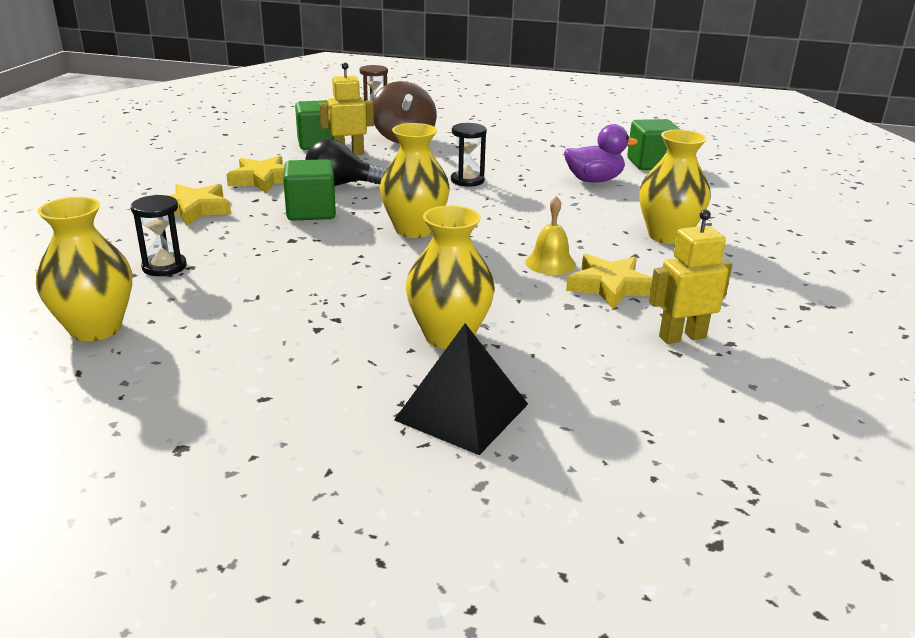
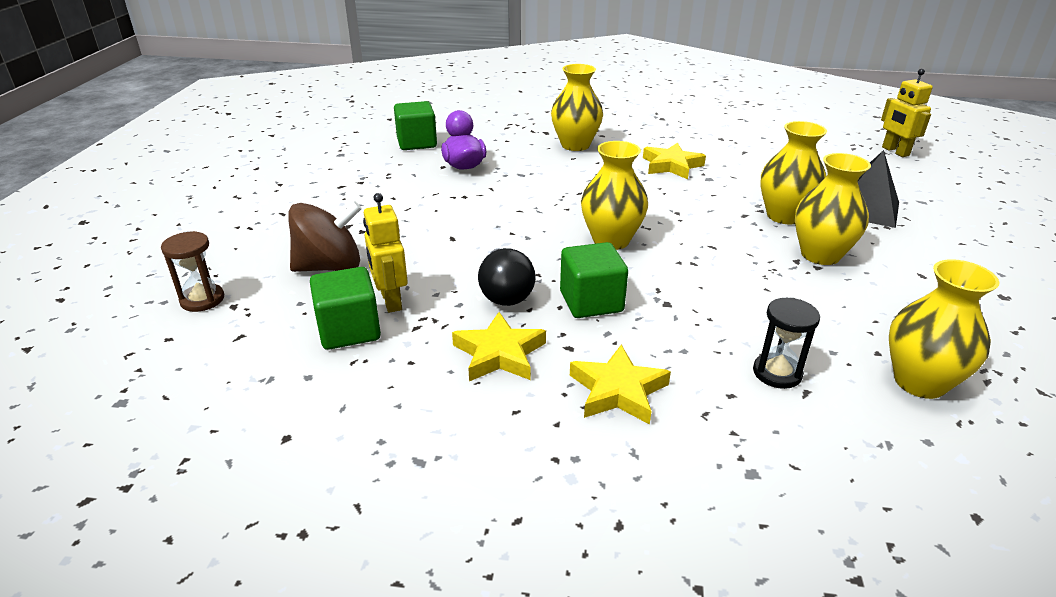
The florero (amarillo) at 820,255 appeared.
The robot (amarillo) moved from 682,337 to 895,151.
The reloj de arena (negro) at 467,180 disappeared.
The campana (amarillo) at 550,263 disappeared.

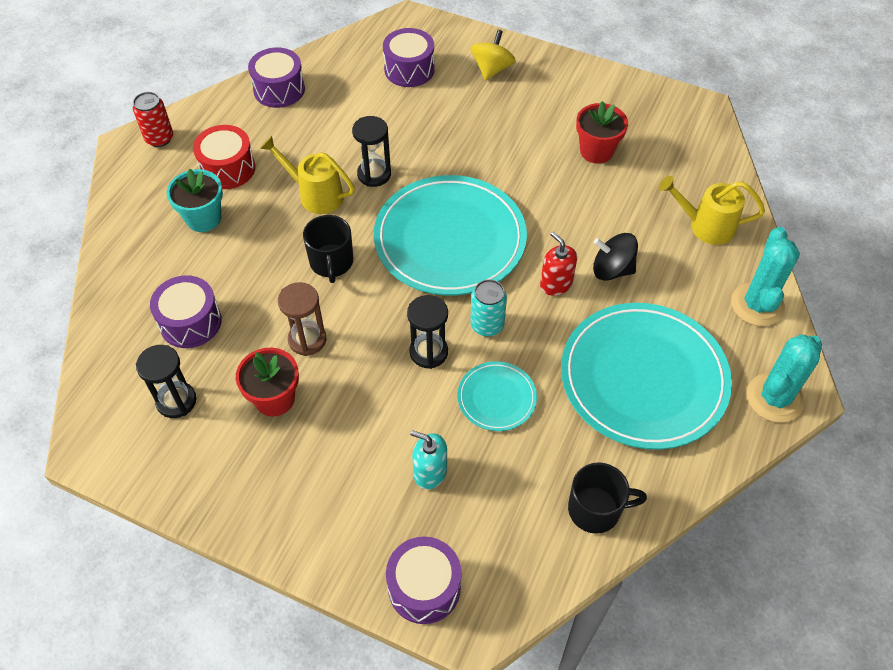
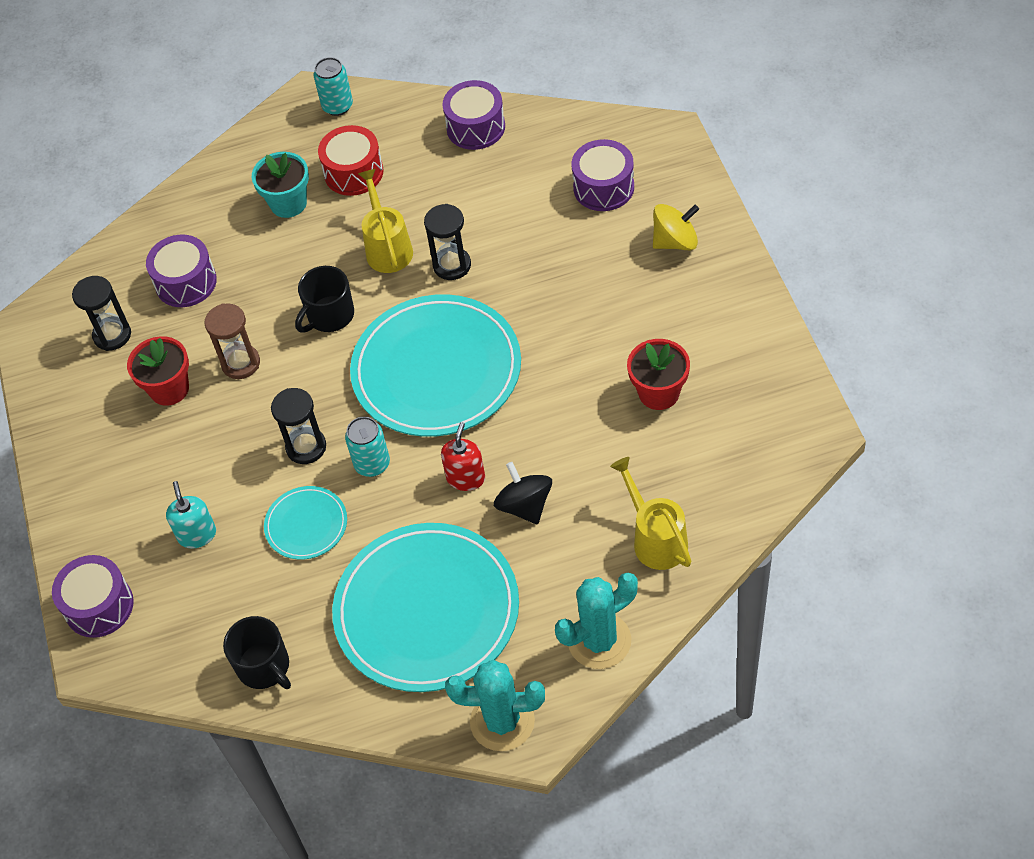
The lata (rojo) at 159,138 became the lata (turquesa) at 337,106.

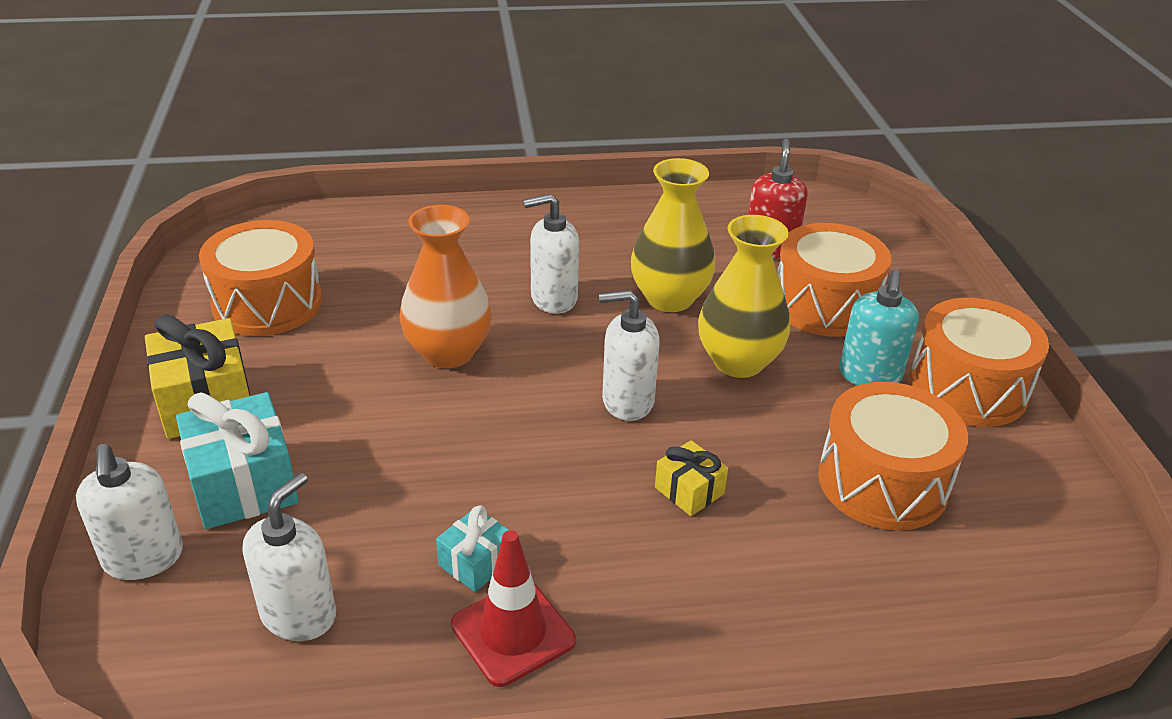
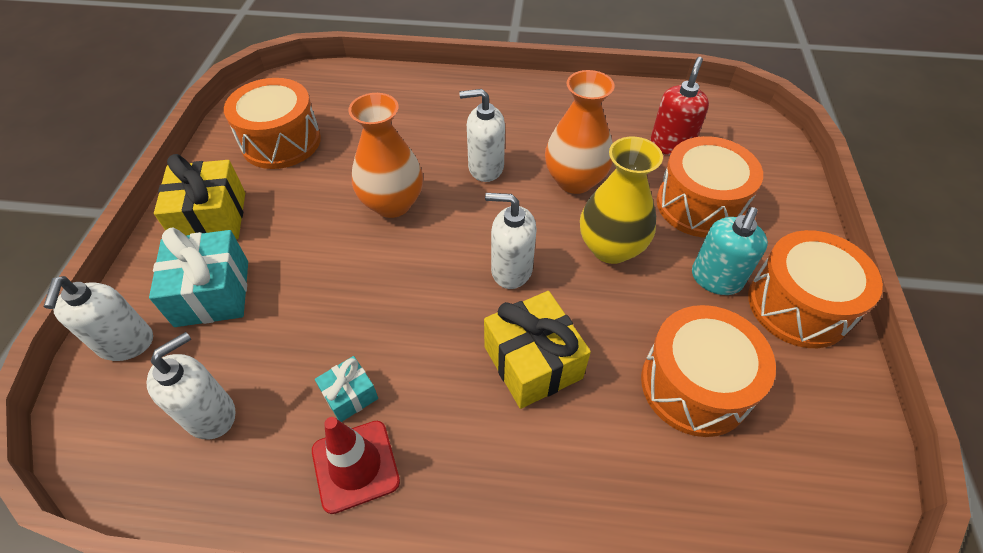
The regalo (amarillo) at 689,491 changed to 1.85 times the size.
The florero (amarillo) at 669,298 became the florero (naranja) at 575,180.

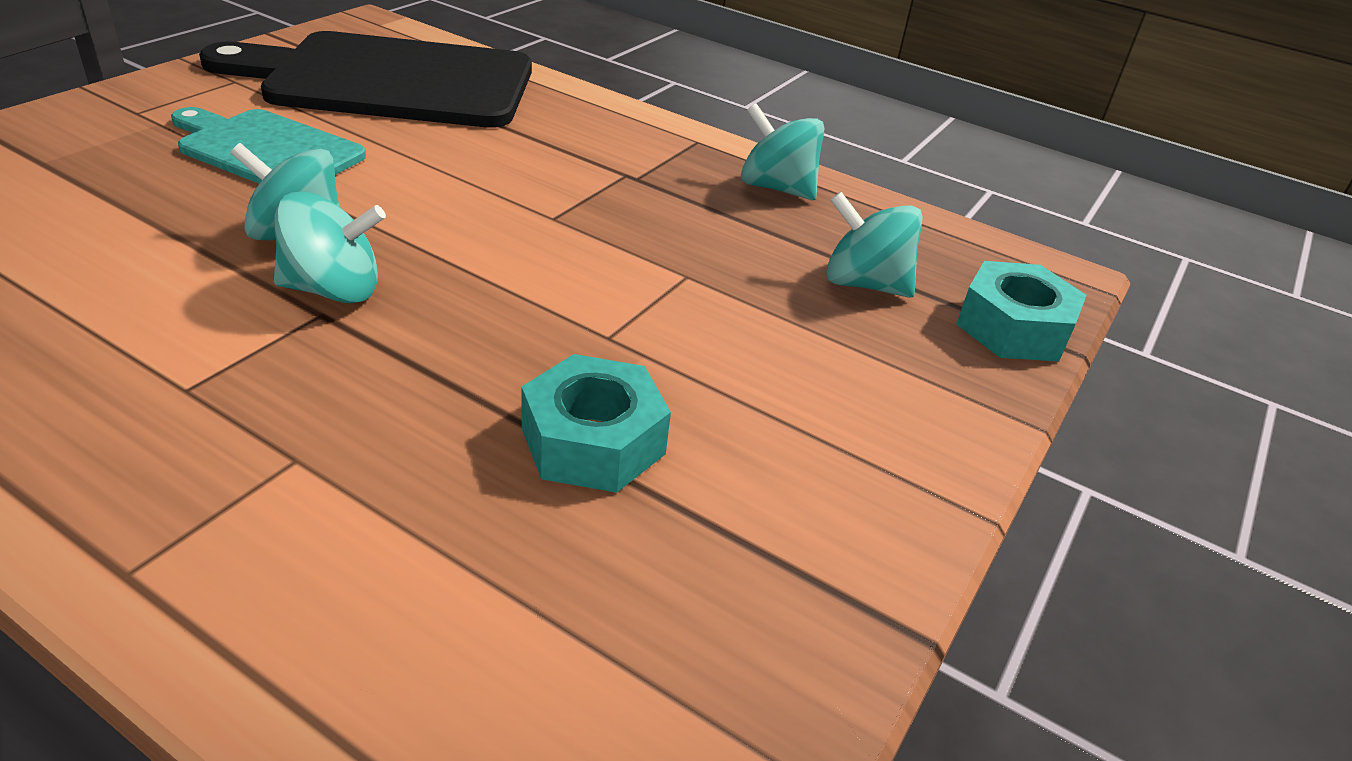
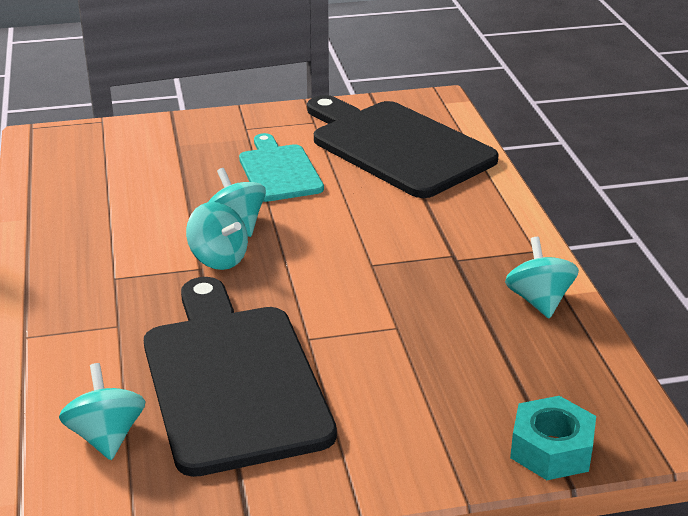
The peonza (turquesa) moved from 864,284 to 106,436.
The tuerca (turquesa) at 593,441 was replaced by the tabla de cortar (negro) at 233,380.

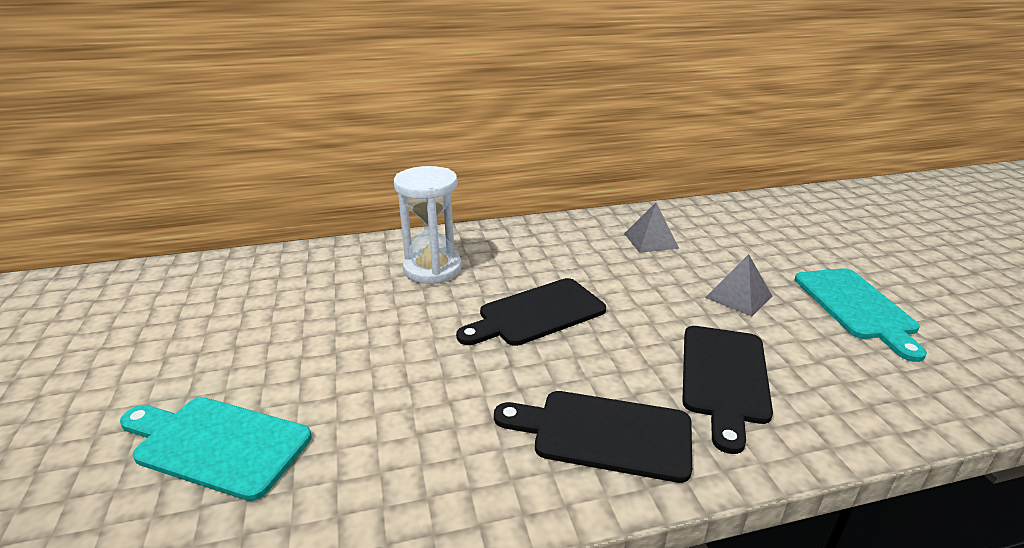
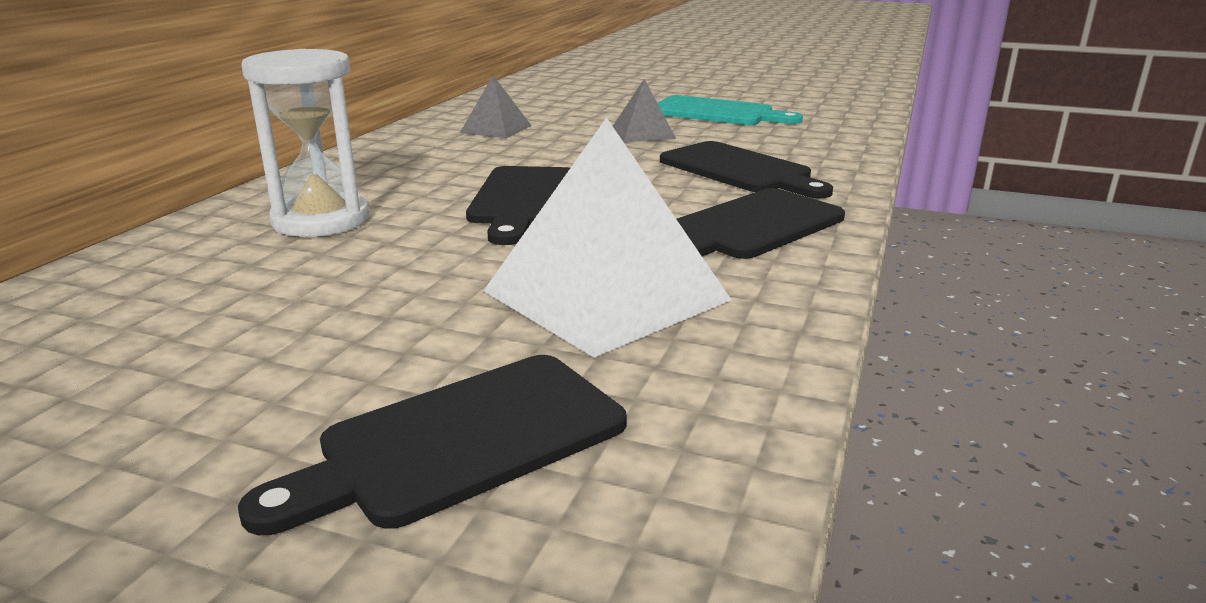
The tabla de cortar (turquesa) at 217,444 became the tabla de cortar (negro) at 461,441.
The pirámide (blanco) at 606,295 appeared.

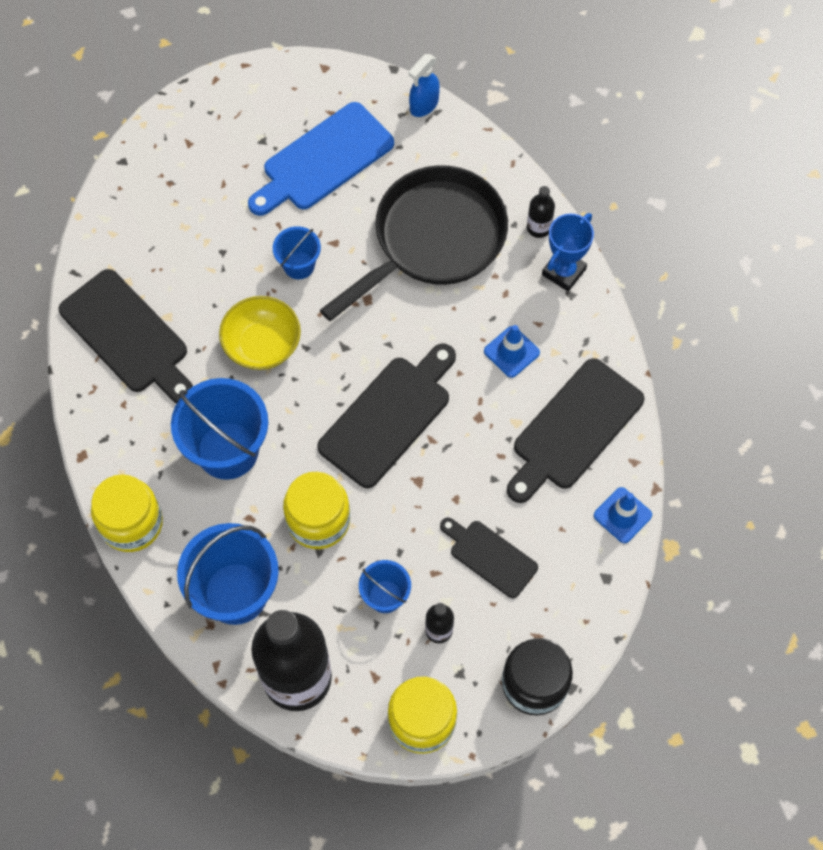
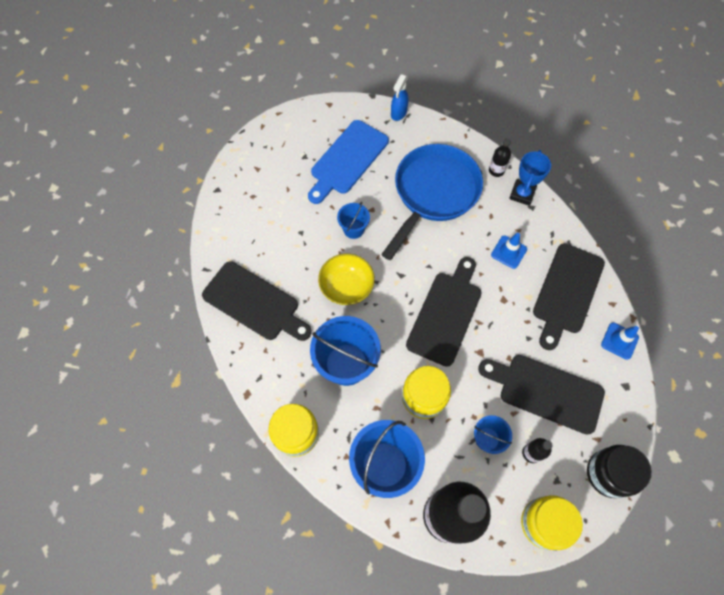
The sartén (negro) at 433,240 became the sartén (azul) at 434,193.
The tabla de cortar (negro) at 490,556 changed to 1.68 times the size.

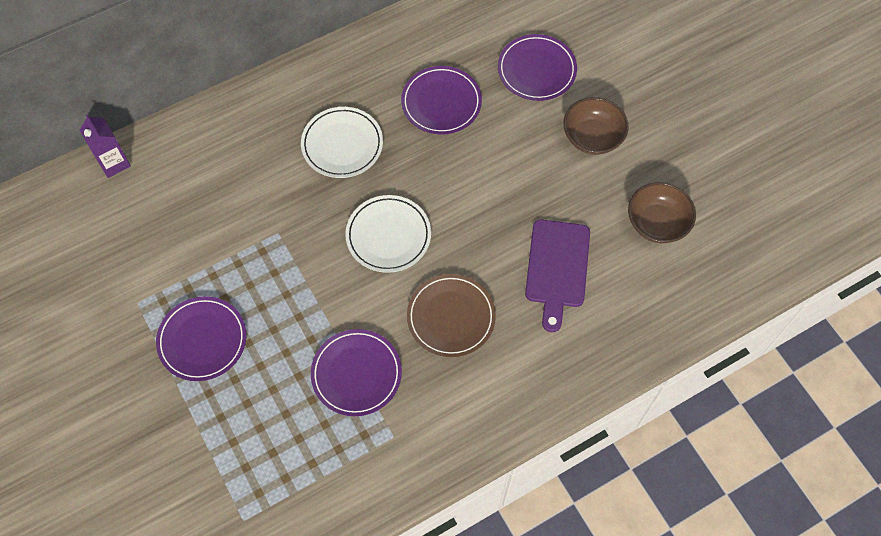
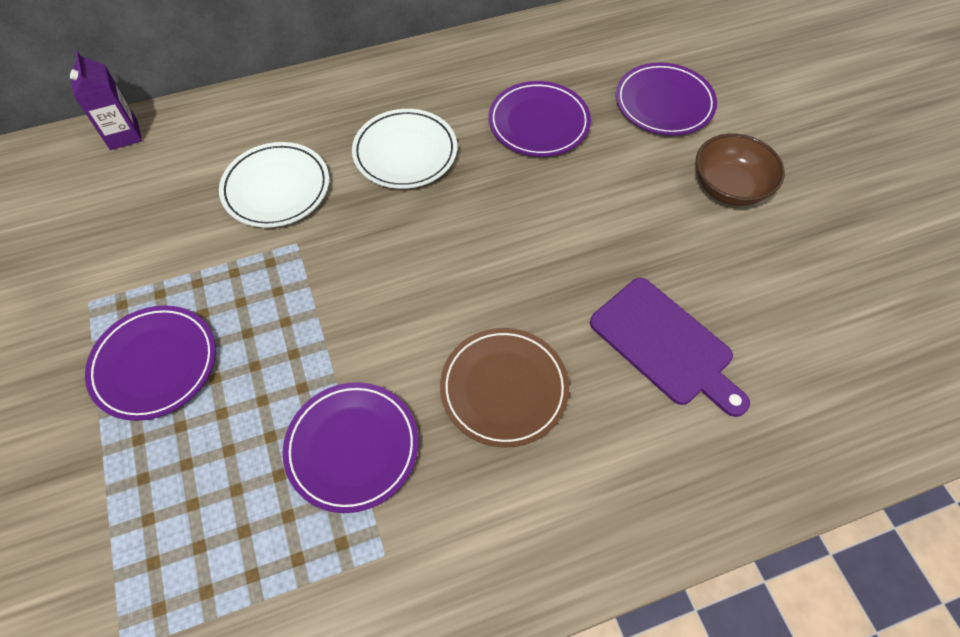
The plato (blanco) moved from 388,236 to 276,188.
The tabla de cortar (morado) at 557,268 turned 60 degrees counterclockwise.
The cuenco (marrón) at 657,223 disappeared.

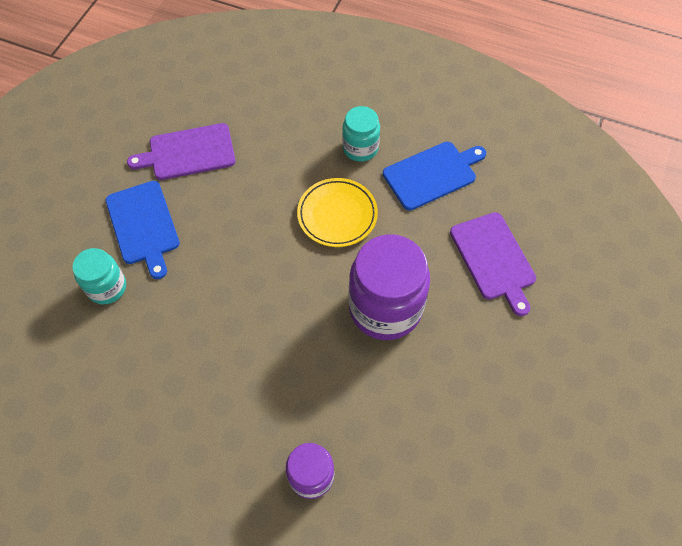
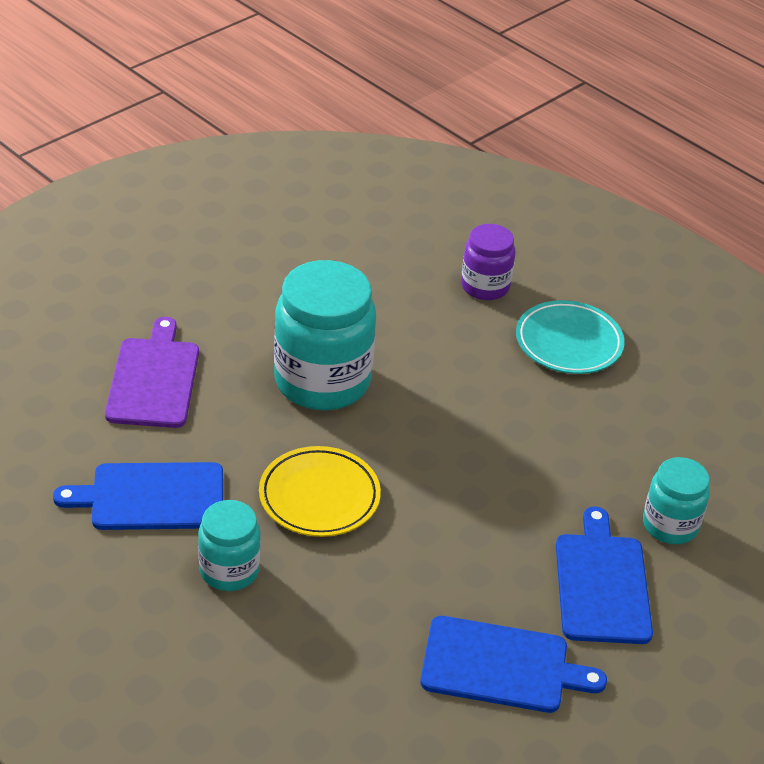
The tarro (morado) at 385,308 became the tarro (turquesa) at 322,381.
The tabla de cortar (morado) at 188,152 became the tabla de cortar (azul) at 501,666.
The plato (turquesa) at 568,343 appeared.

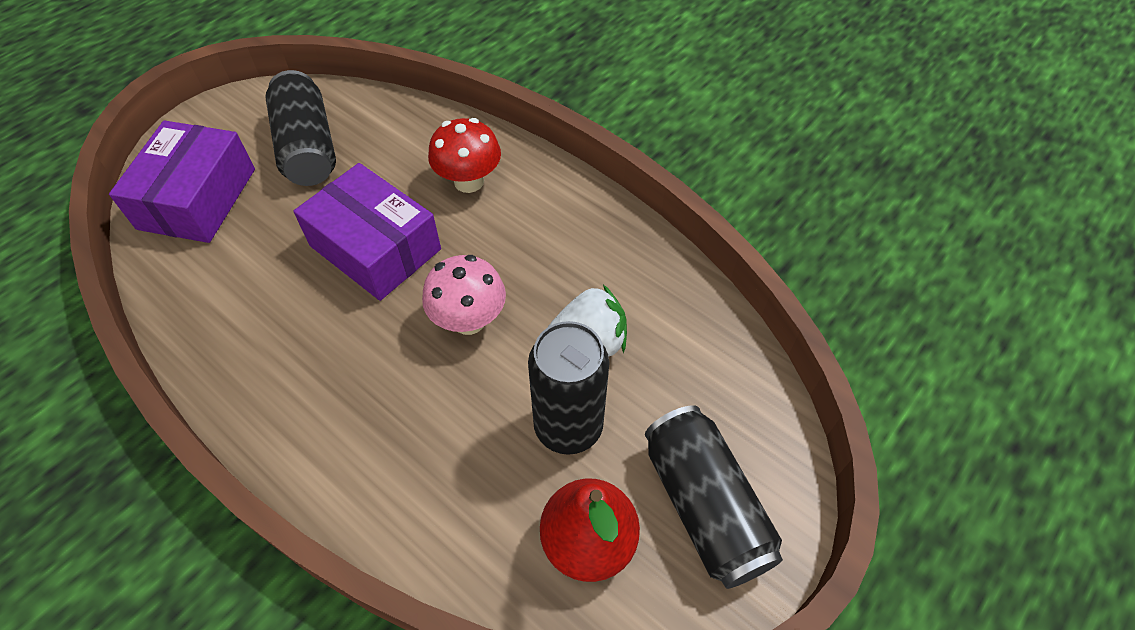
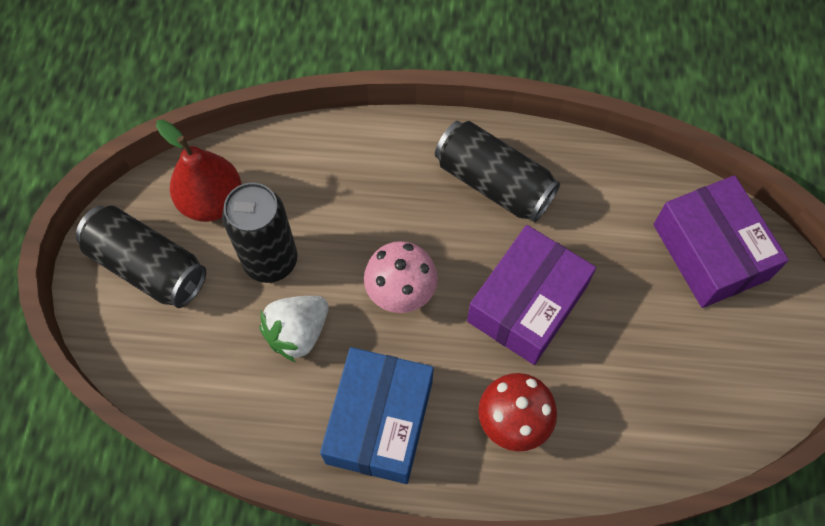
The caja (azul) at 379,422 appeared.
The lata (negro) moved from 308,147 to 494,183.
The caja (morado) at 375,247 turned 60 degrees counterclockwise.

